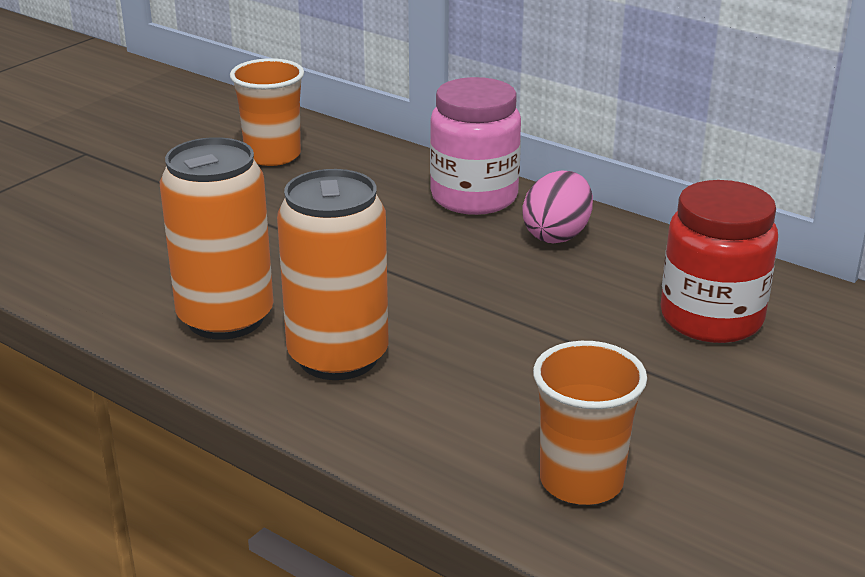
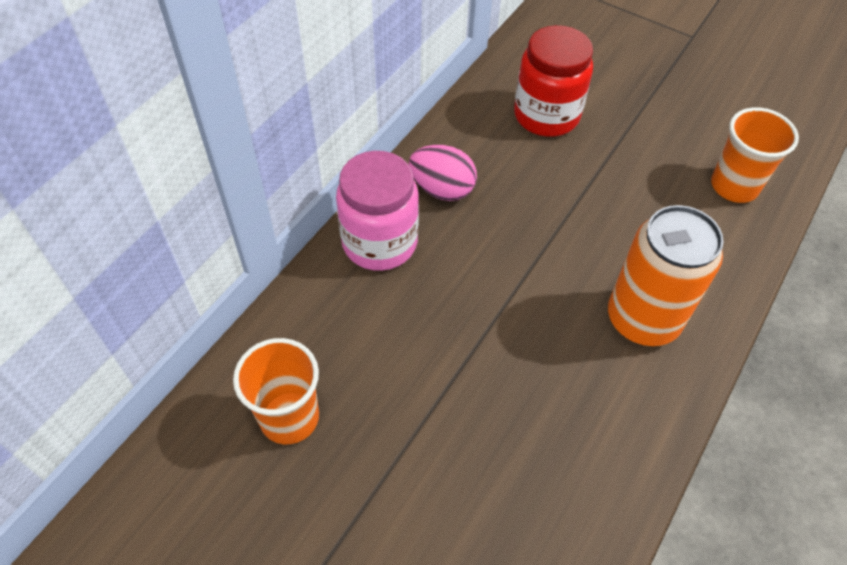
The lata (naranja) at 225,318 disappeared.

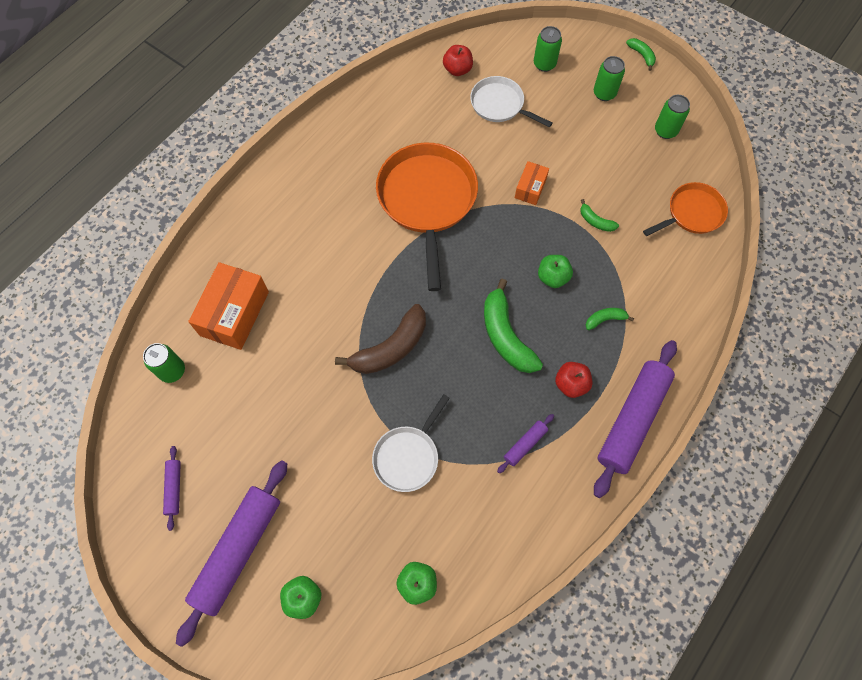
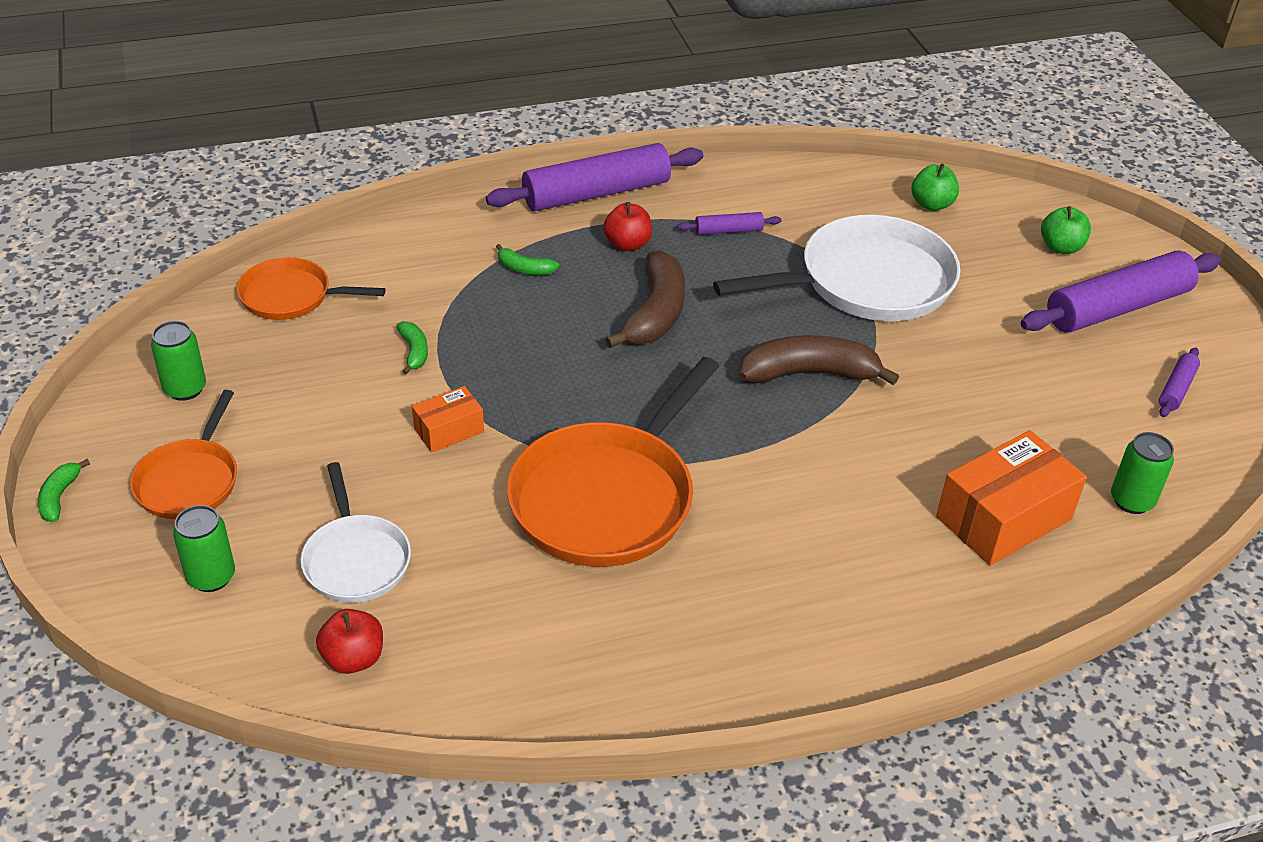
The lata (verde) at 604,93 was replaced by the sartén (naranja) at 190,481.
The plátano (verde) at 505,336 became the plátano (marrón) at 655,313.
The sartén (blanco) at 408,456 changed to 1.78 times the size.
The manzana (verde) at 552,277 disappeared.

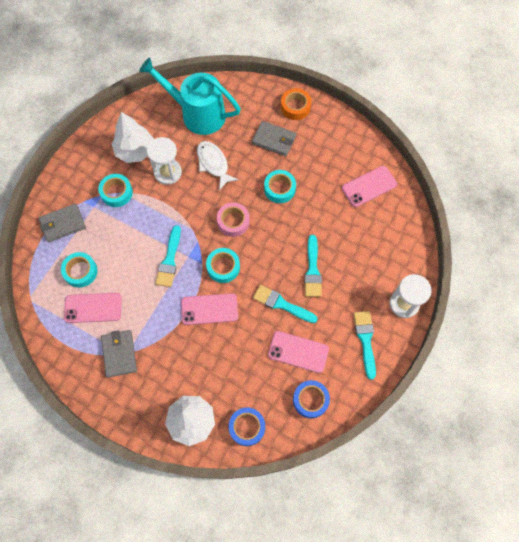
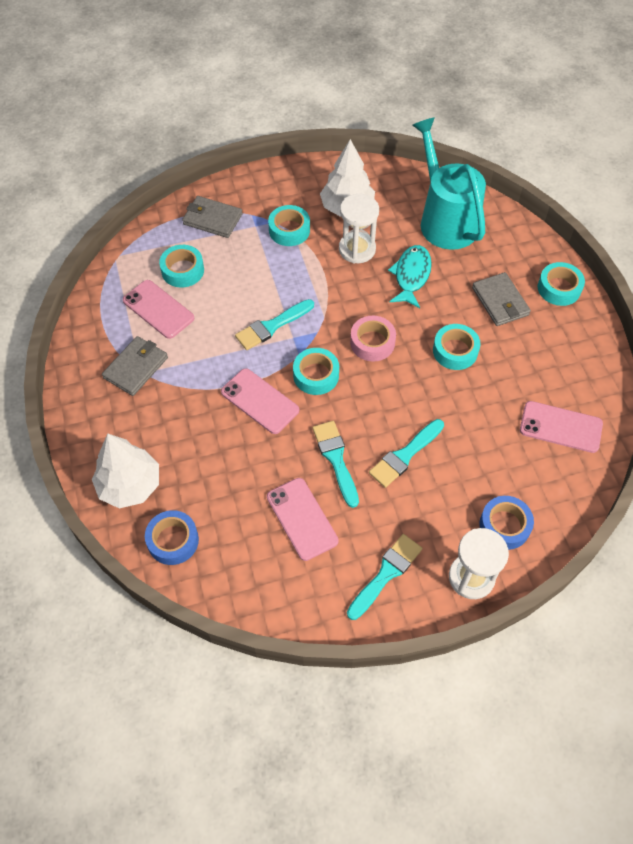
The pez (blanco) at 213,164 became the pez (turquesa) at 411,276.
The cinta adhesiva (azul) moved from 310,400 to 504,525.
The cinta adhesiva (naranja) at 295,107 became the cinta adhesiva (turquesa) at 559,288.

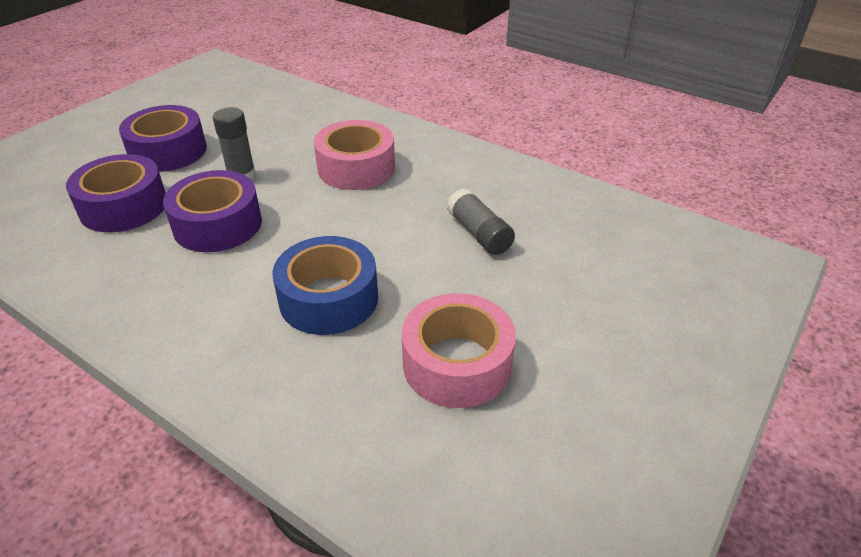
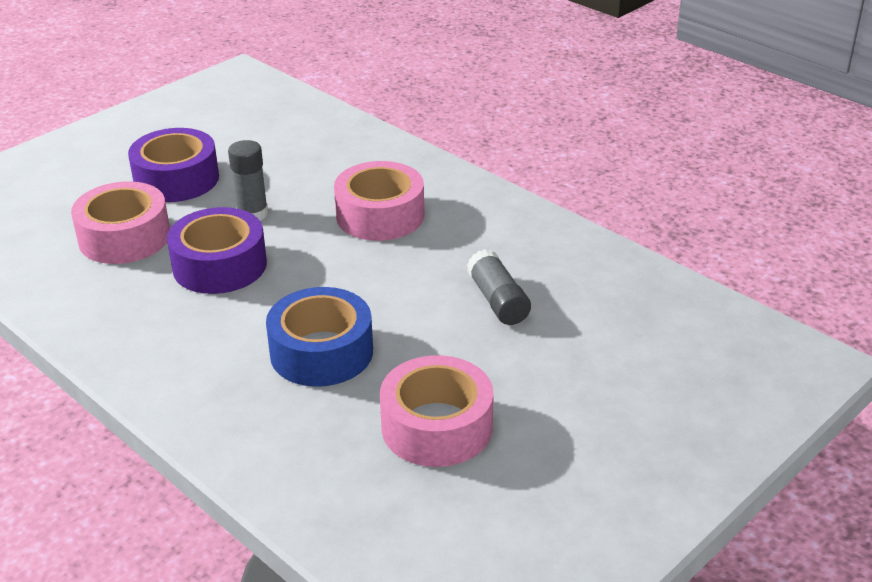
The cinta adhesiva (morado) at 123,206 became the cinta adhesiva (rosa) at 124,237.

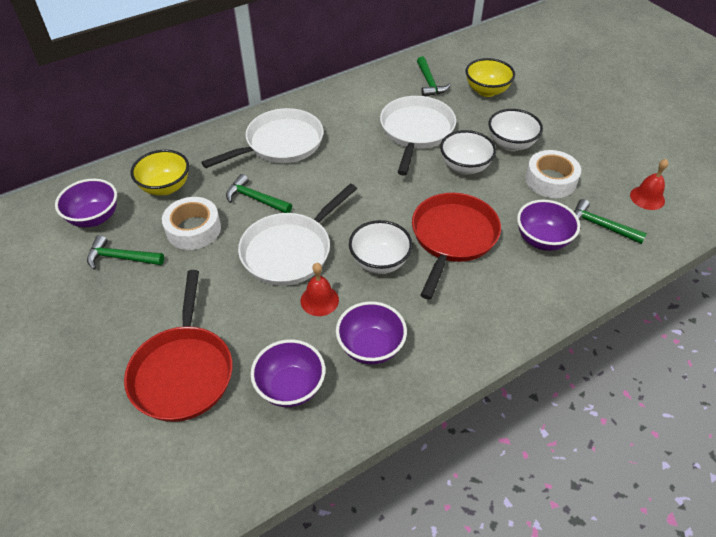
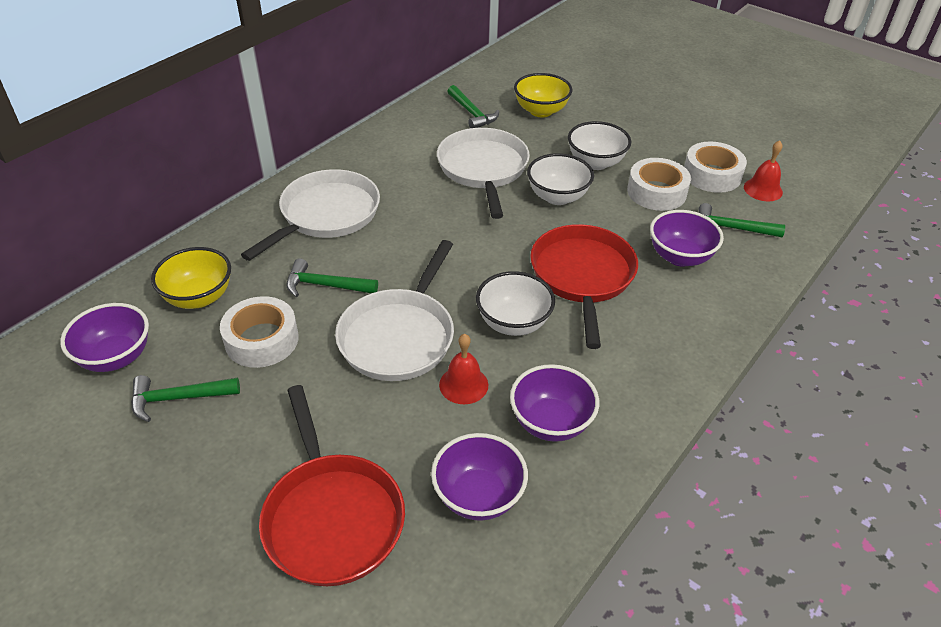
The cinta adhesiva (blanco) at 712,175 appeared.

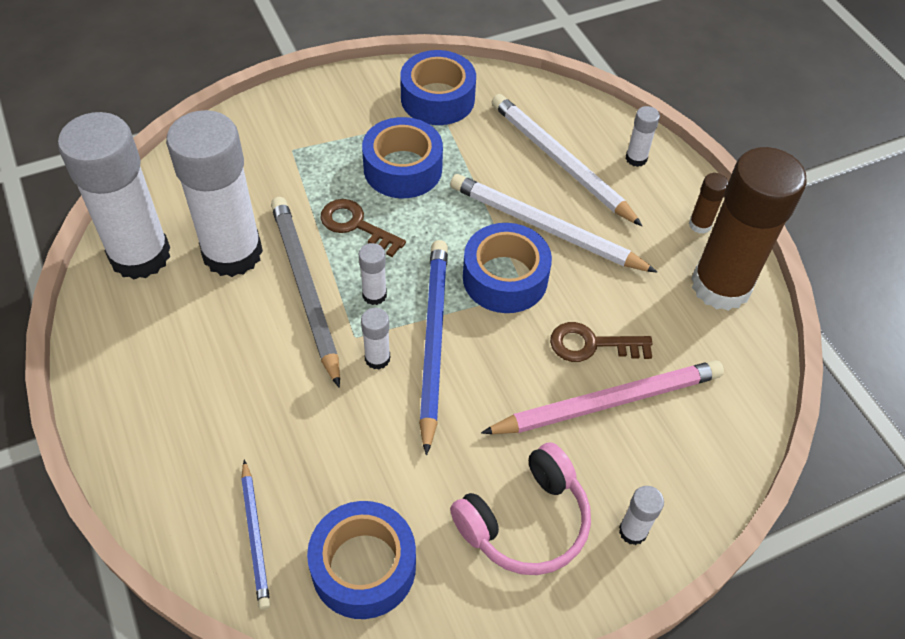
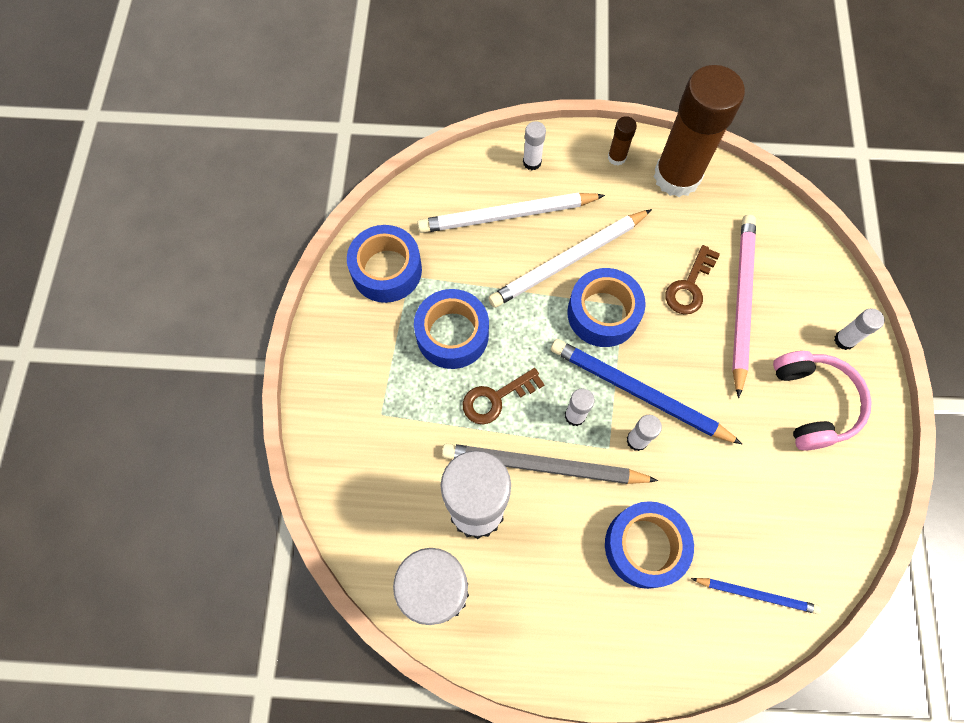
The cinta adhesiva (azul) moved from 363,567 to 644,546.

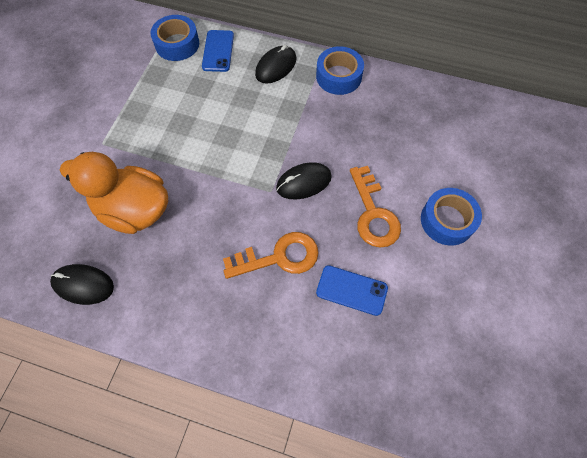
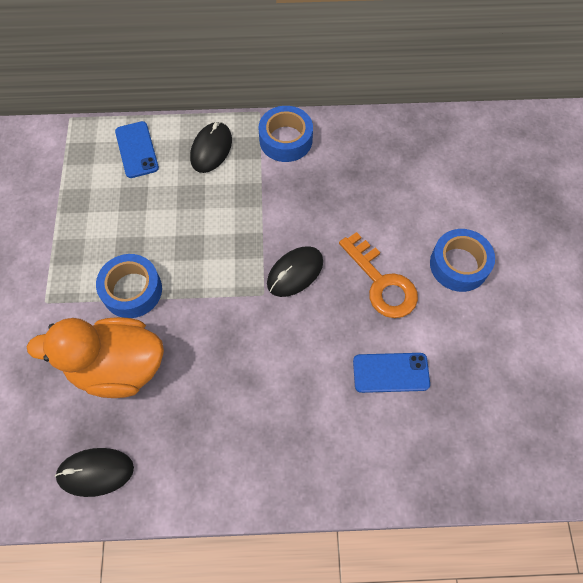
The cinta adhesiva (azul) moved from 177,44 to 132,290.
The llave (naranja) at 278,257 disappeared.

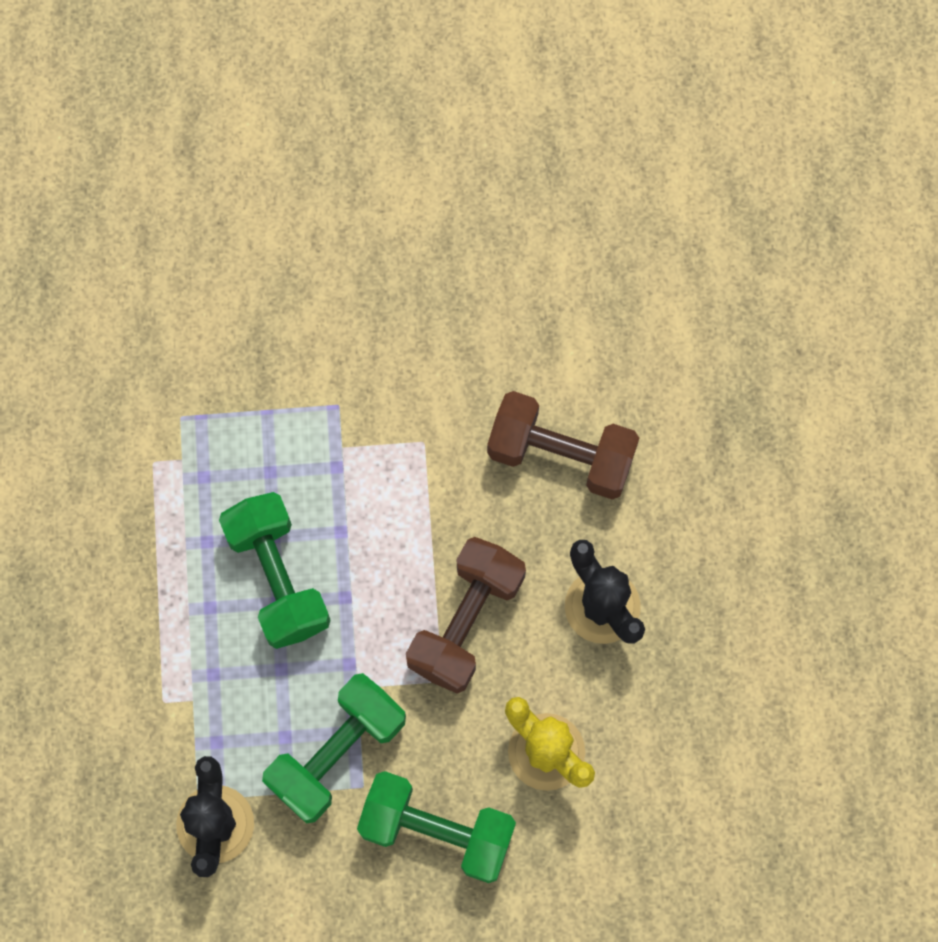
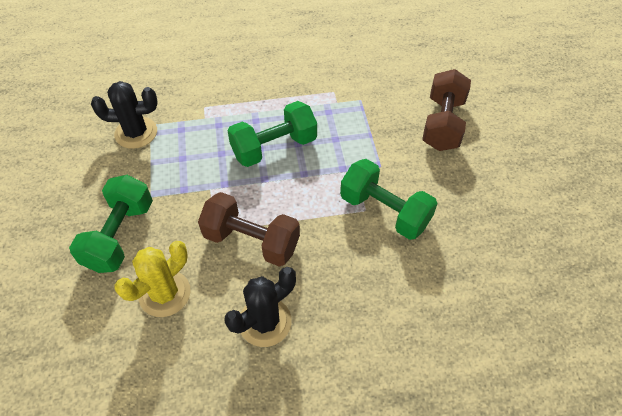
The mancuerna (verde) moved from 337,752 to 384,211.
The mancuerna (marrón) moved from 561,454 to 442,124.

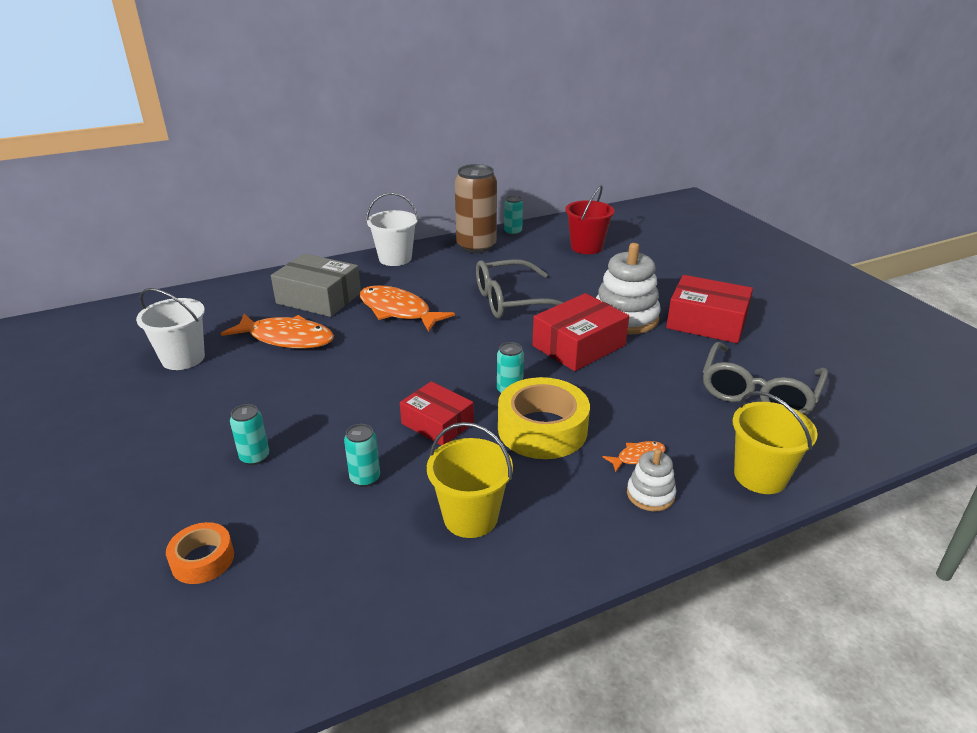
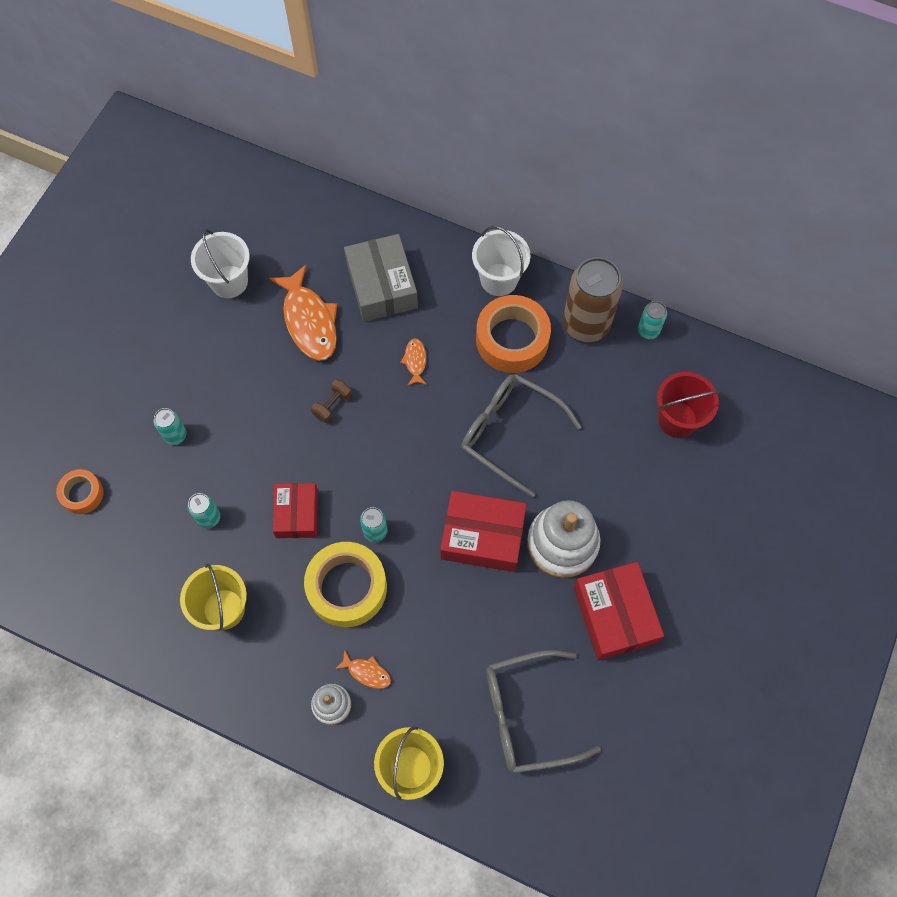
The mancuerna (marrón) at 332,405 appeared.
The pez (naranja) at 398,311 changed to 0.46 times the size.
The cinta adhesiva (naranja) at 512,340 appeared.

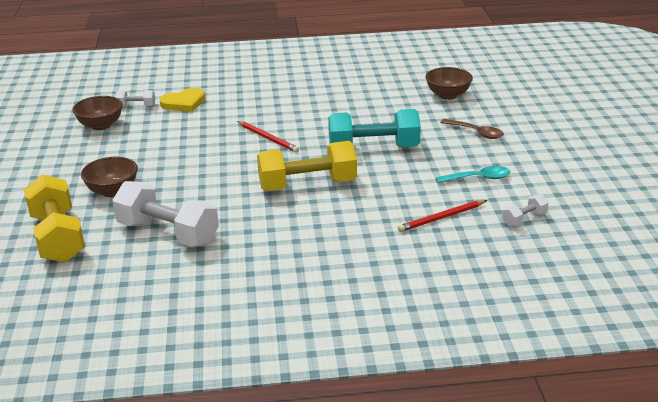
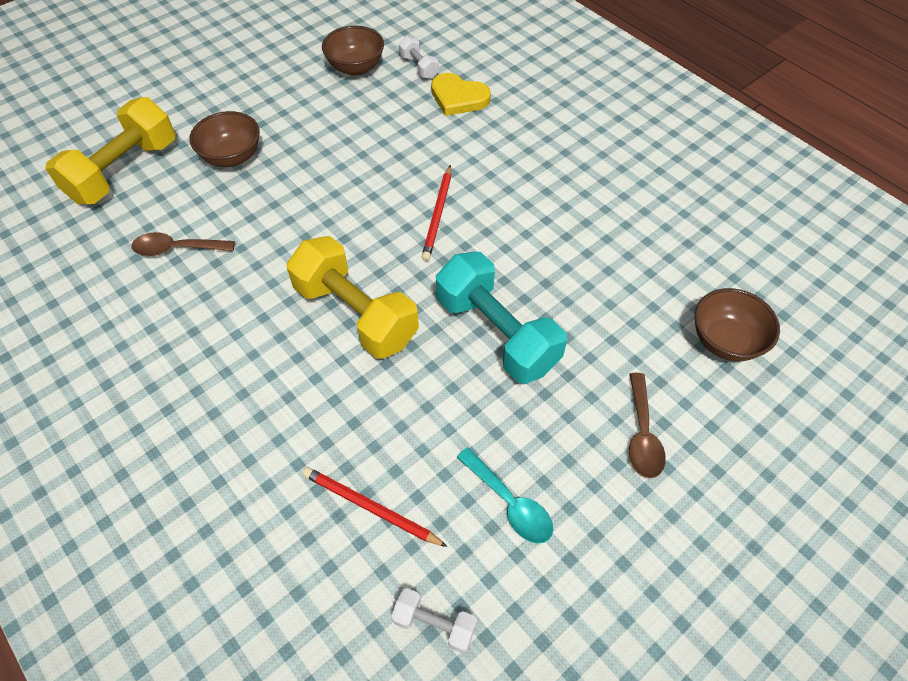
The mancuerna (blanco) at 168,233 was replaced by the cuchara (marrón) at 177,249.

